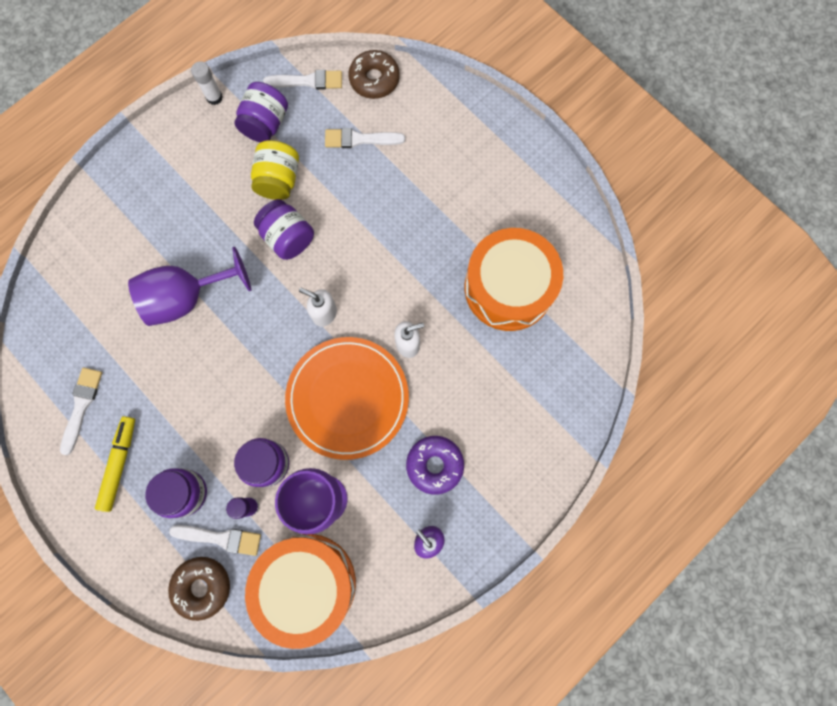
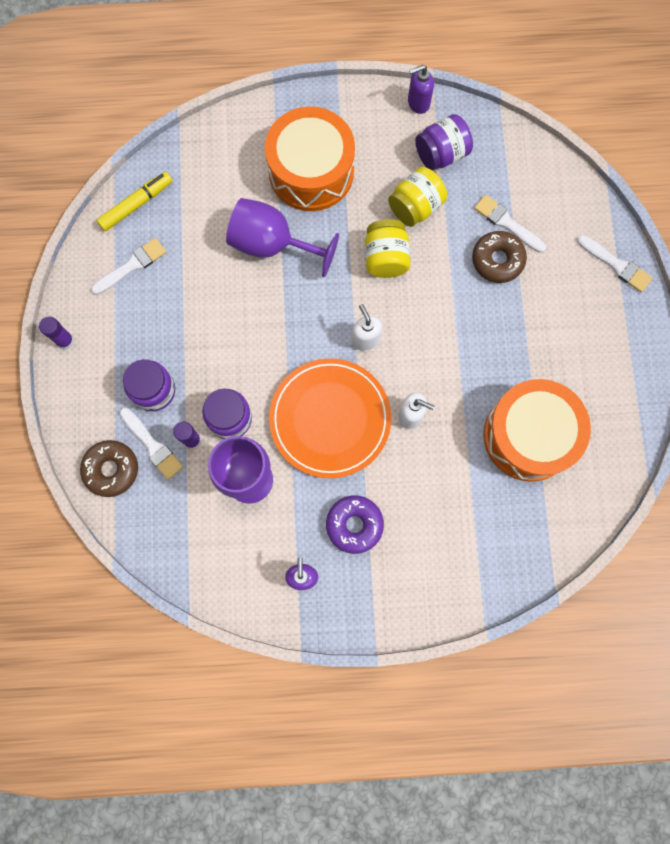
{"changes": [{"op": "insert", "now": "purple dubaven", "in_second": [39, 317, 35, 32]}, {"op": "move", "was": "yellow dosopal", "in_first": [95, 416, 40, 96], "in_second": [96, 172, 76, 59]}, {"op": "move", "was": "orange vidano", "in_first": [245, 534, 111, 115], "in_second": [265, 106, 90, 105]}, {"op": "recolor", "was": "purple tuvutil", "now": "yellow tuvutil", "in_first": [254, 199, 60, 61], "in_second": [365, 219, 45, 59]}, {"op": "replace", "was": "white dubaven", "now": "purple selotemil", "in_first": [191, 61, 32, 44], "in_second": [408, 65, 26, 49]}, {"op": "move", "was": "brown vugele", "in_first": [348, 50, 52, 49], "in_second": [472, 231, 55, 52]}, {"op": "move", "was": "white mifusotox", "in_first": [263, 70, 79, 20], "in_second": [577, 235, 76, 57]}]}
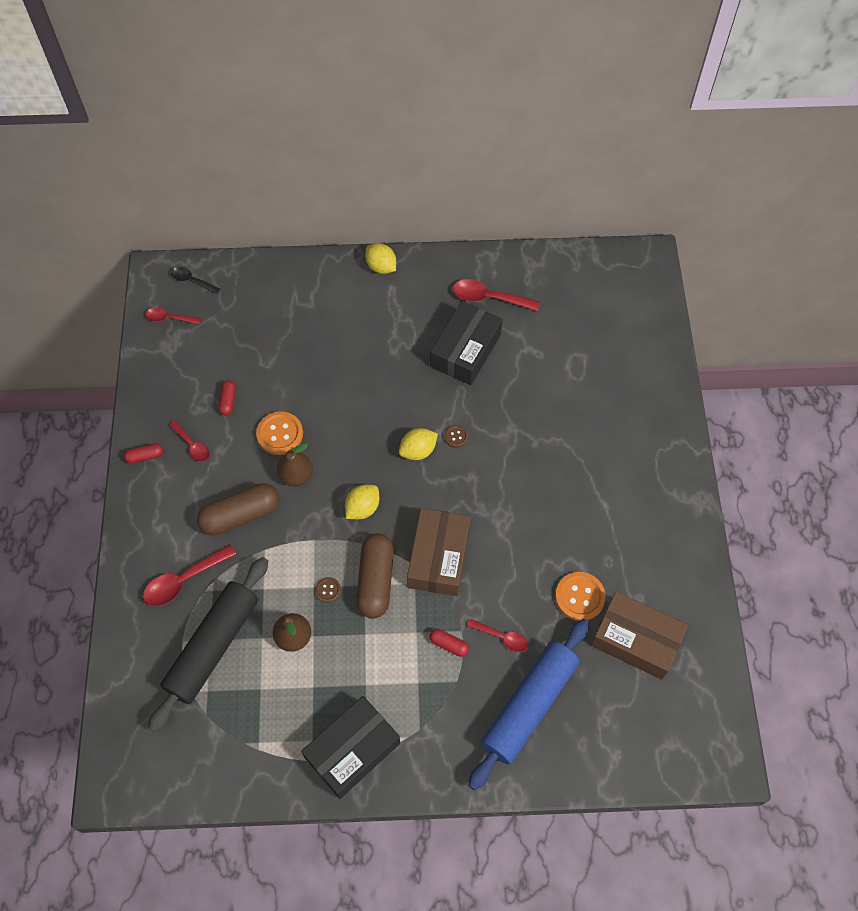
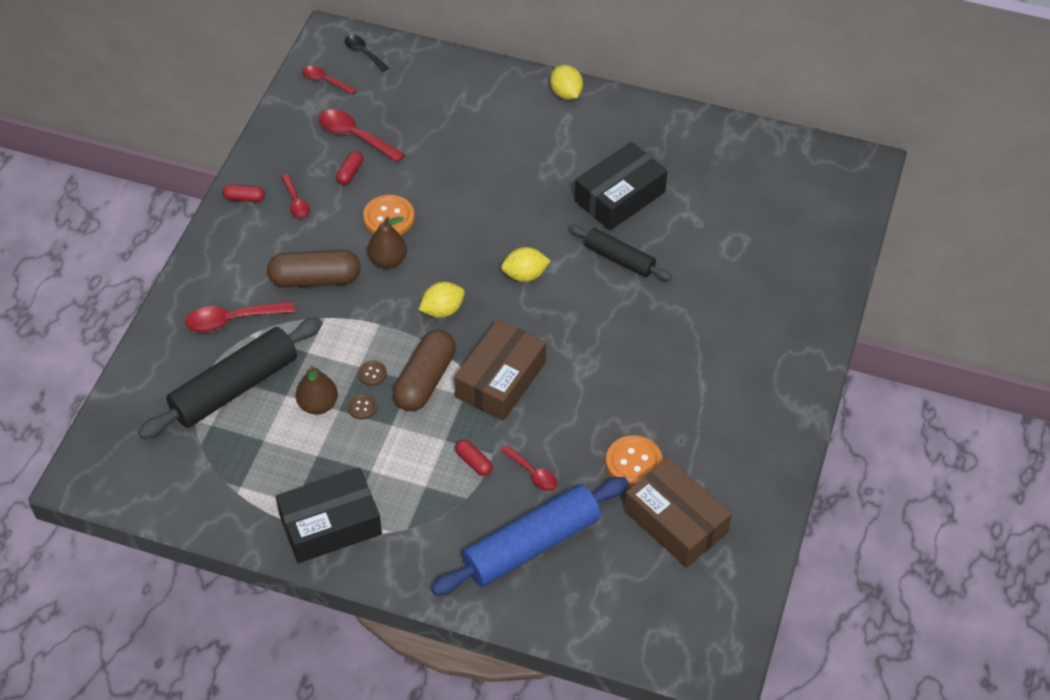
{"changes": [{"op": "move", "was": "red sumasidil", "in_first": [453, 279, 87, 32], "in_second": [319, 110, 86, 53]}, {"op": "move", "was": "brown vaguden", "in_first": [444, 425, 24, 23], "in_second": [348, 394, 29, 25]}, {"op": "insert", "now": "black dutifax", "in_second": [569, 225, 103, 56]}]}
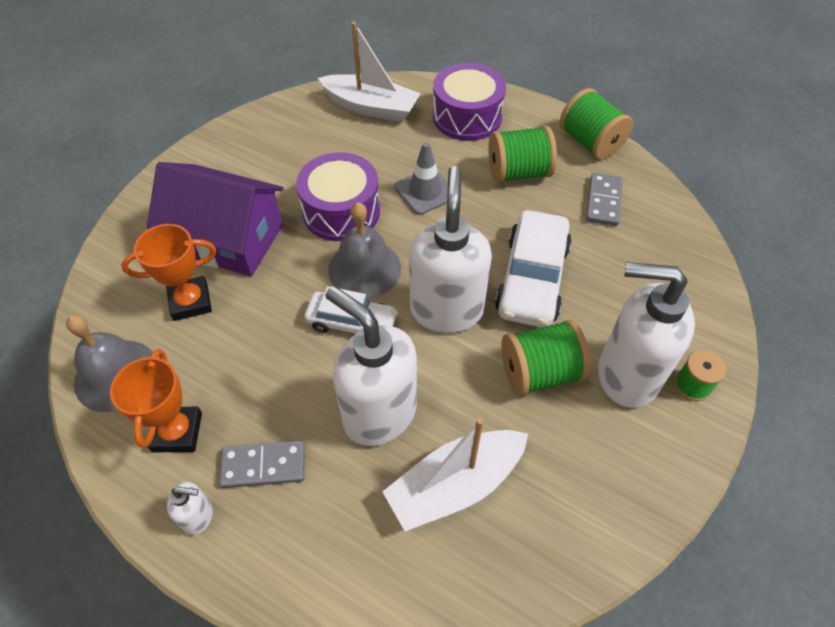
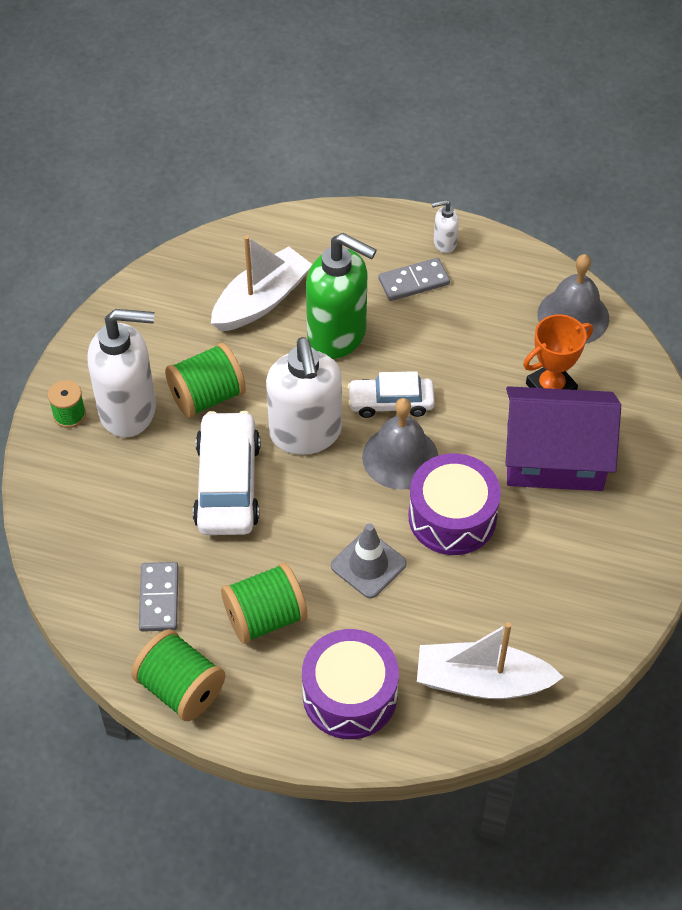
{"changes": [{"op": "recolor", "was": "white selotemil", "now": "green selotemil", "in_first": [325, 286, 92, 160], "in_second": [306, 233, 71, 126]}, {"op": "delete", "was": "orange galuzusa", "in_first": [110, 349, 92, 104]}]}
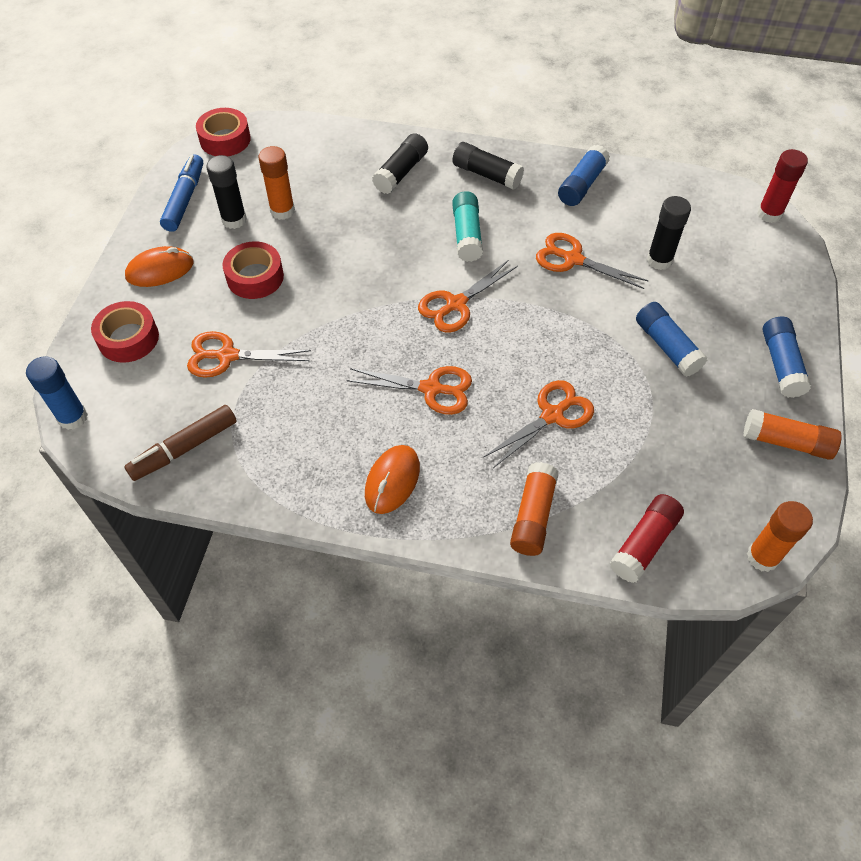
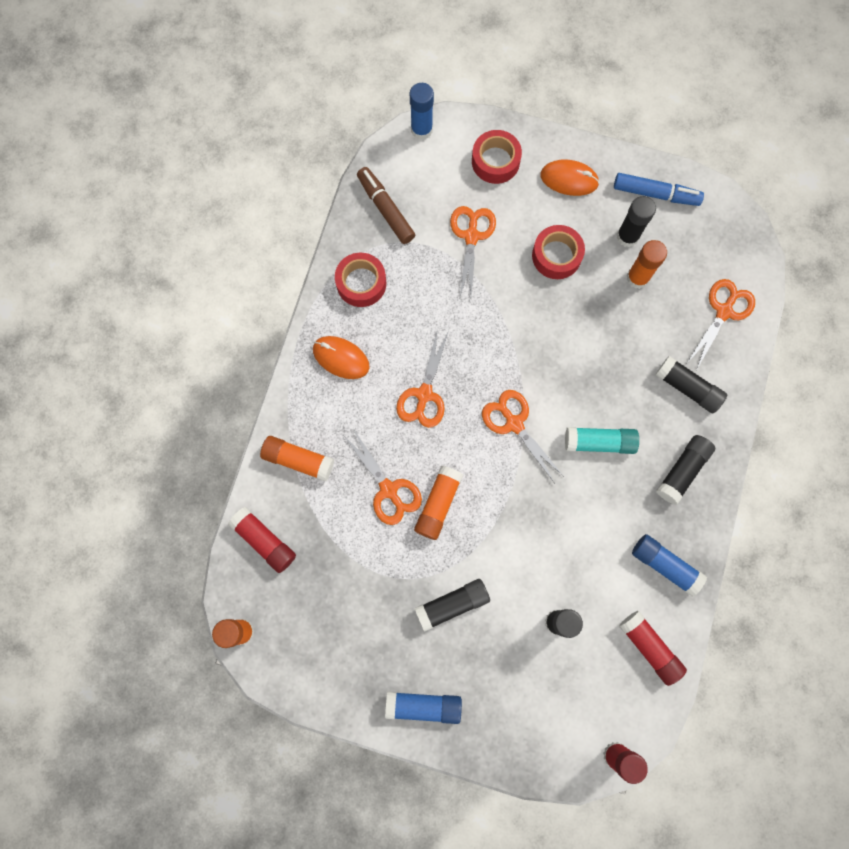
{"changes": [{"op": "move", "was": "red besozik", "in_first": [196, 108, 55, 48], "in_second": [335, 253, 51, 54]}, {"op": "move", "was": "orange dubaven", "in_first": [743, 409, 98, 51], "in_second": [414, 466, 49, 74]}, {"op": "recolor", "was": "blue dubaven", "now": "black dubaven", "in_first": [636, 302, 71, 75], "in_second": [414, 579, 76, 53]}, {"op": "rotate", "was": "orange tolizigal", "in_first": [125, 246, 69, 41], "in_second": [540, 160, 59, 36], "clockwise": -60}, {"op": "insert", "now": "red dubaven", "in_second": [619, 611, 68, 75]}, {"op": "move", "was": "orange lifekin", "in_first": [536, 233, 113, 56], "in_second": [687, 279, 68, 91]}]}
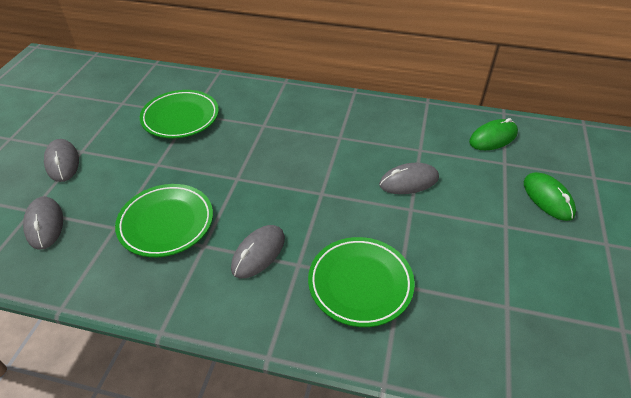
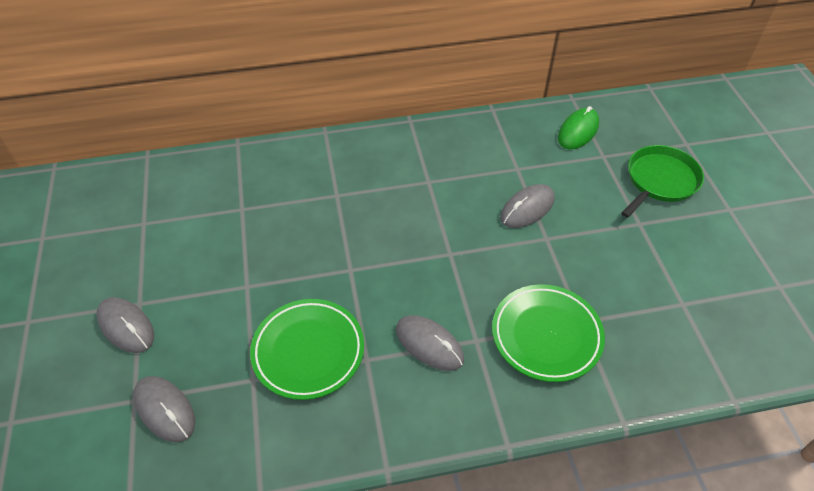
{"changes": [{"op": "rotate", "was": "grey tolizigal", "in_first": [231, 225, 54, 54], "in_second": [396, 315, 68, 56], "clockwise": -60}, {"op": "replace", "was": "green tolizigal", "now": "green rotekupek", "in_first": [524, 172, 52, 49], "in_second": [621, 145, 83, 73]}, {"op": "delete", "was": "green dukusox", "in_first": [140, 90, 79, 49]}]}
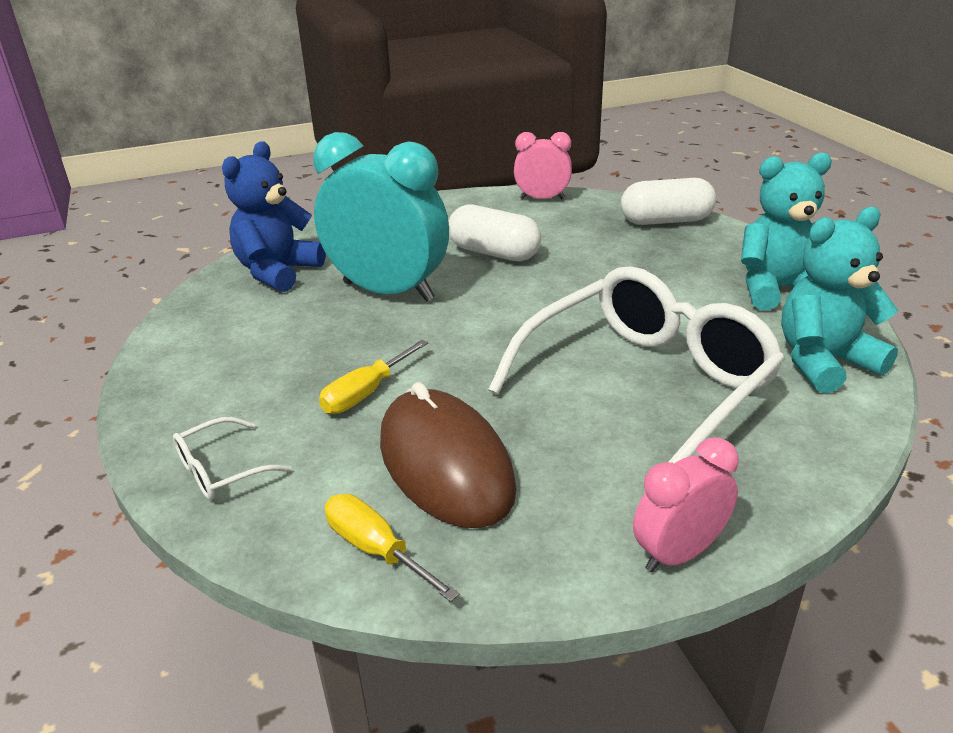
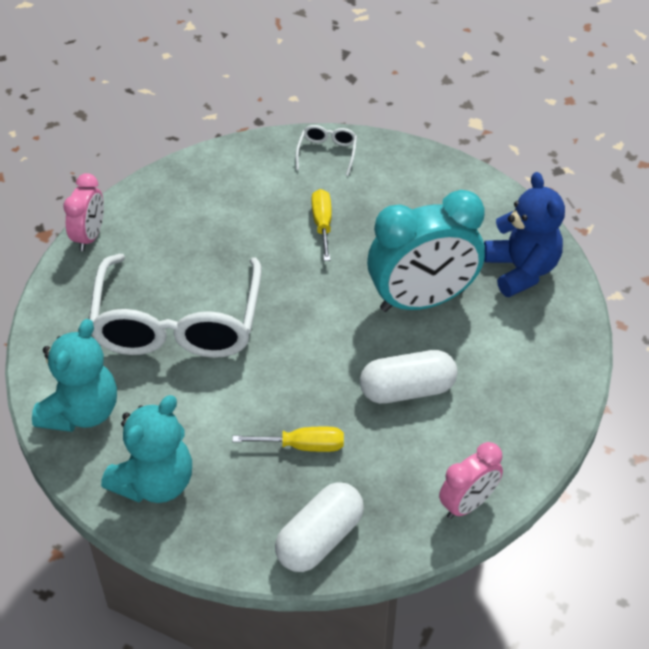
{"changes": [{"op": "move", "was": "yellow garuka", "in_first": [325, 494, 135, 108], "in_second": [232, 427, 112, 25]}, {"op": "delete", "was": "brown tolizigal", "in_first": [380, 382, 137, 146]}]}
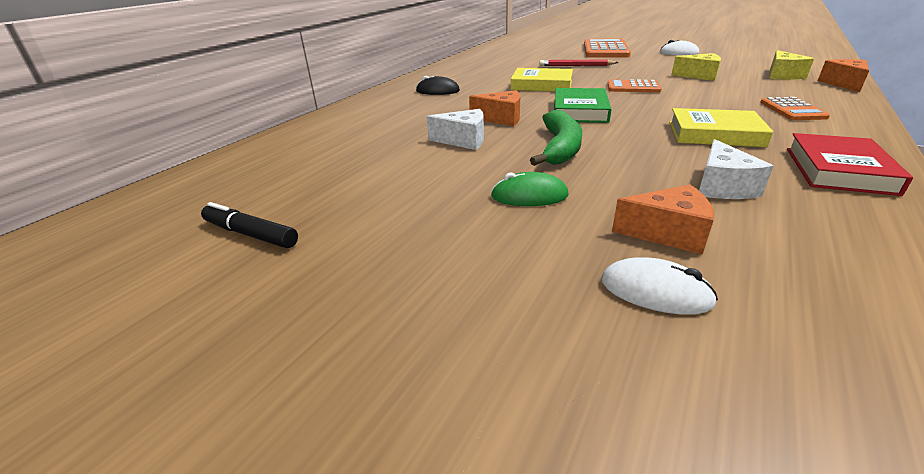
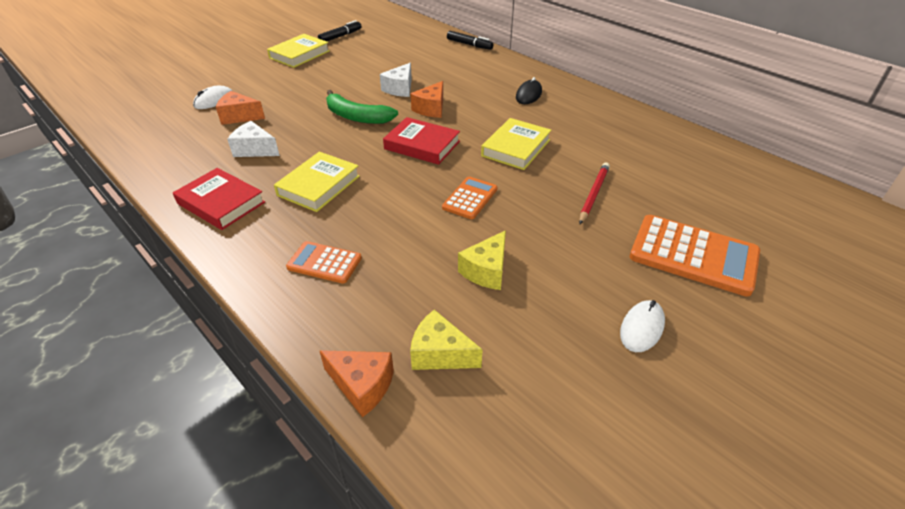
{"changes": [{"op": "rotate", "was": "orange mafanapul", "in_first": [612, 185, 102, 69], "in_second": [216, 91, 49, 34], "clockwise": 75}, {"op": "insert", "now": "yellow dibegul", "in_second": [267, 34, 63, 34]}, {"op": "recolor", "was": "green dibegul", "now": "red dibegul", "in_first": [554, 88, 58, 35], "in_second": [383, 117, 77, 48]}, {"op": "insert", "now": "black dosopal", "in_second": [447, 31, 46, 19]}, {"op": "delete", "was": "green tolizigal", "in_first": [491, 172, 78, 34]}]}
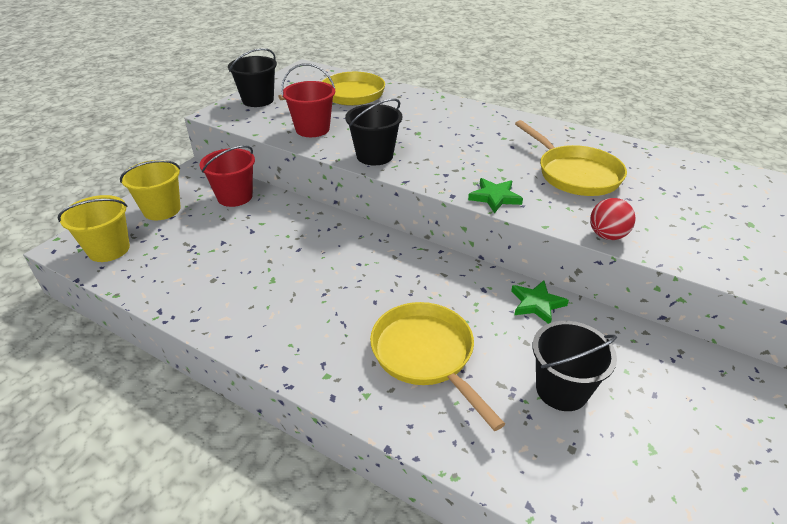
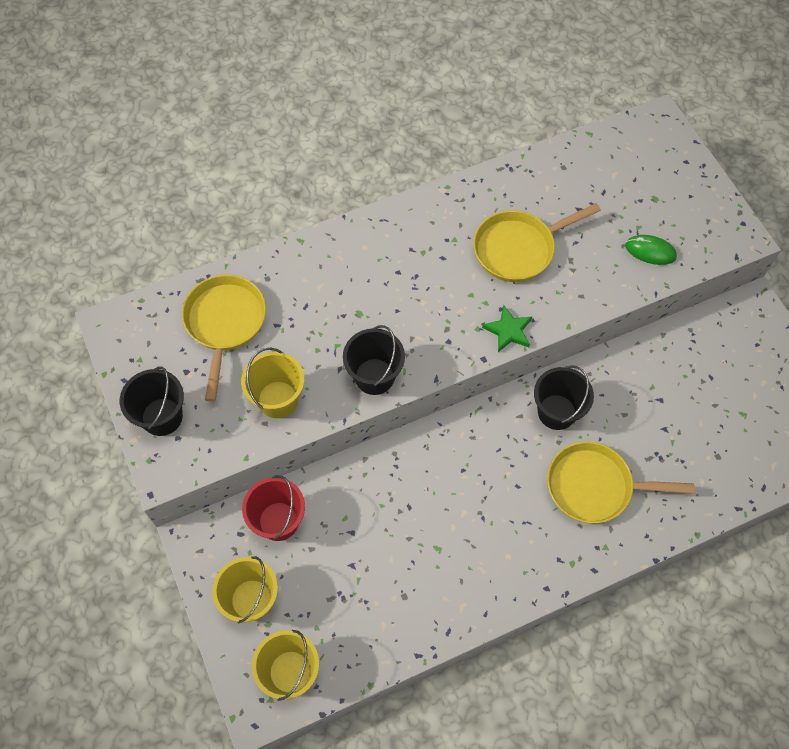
{"changes": [{"op": "recolor", "was": "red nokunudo", "now": "yellow nokunudo", "in_first": [281, 63, 54, 74], "in_second": [241, 347, 63, 71]}, {"op": "rotate", "was": "yellow rotekupek", "in_first": [515, 120, 112, 76], "in_second": [473, 203, 128, 79], "clockwise": 150}, {"op": "move", "was": "black nokunudo", "in_first": [533, 321, 84, 90], "in_second": [534, 365, 60, 65]}, {"op": "insert", "now": "green tolizigal", "in_second": [625, 235, 52, 30]}, {"op": "delete", "was": "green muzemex", "in_first": [511, 280, 58, 44]}, {"op": "delete", "was": "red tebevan", "in_first": [590, 198, 46, 42]}]}
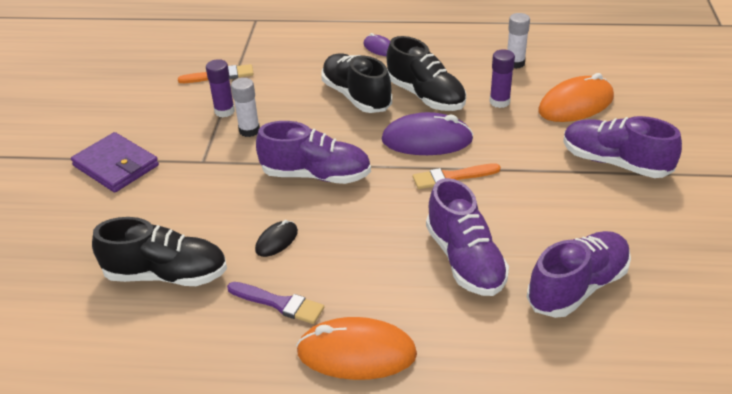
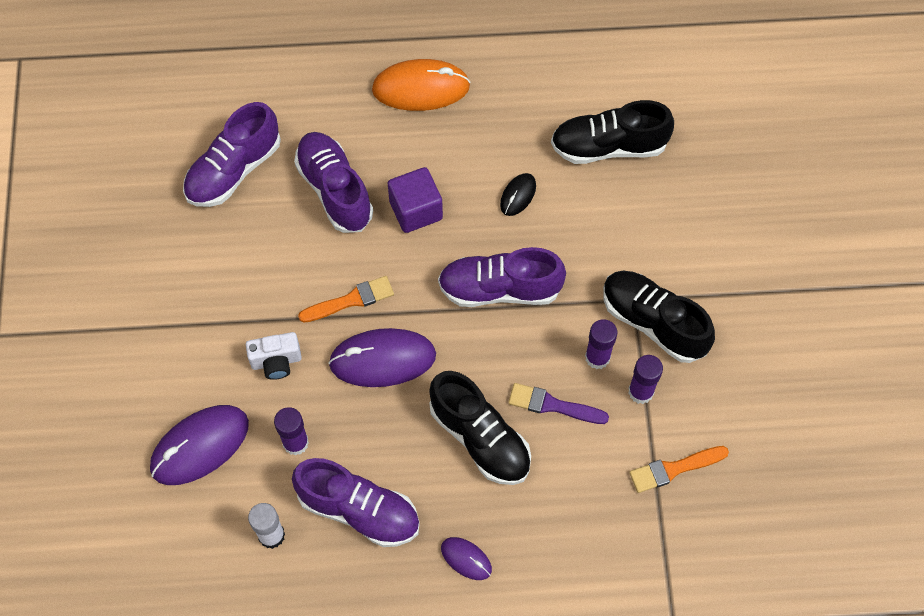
{"changes": [{"op": "recolor", "was": "orange tolizigal", "now": "purple tolizigal", "in_first": [538, 73, 76, 49], "in_second": [150, 405, 99, 80]}, {"op": "insert", "now": "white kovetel", "in_second": [246, 332, 56, 48]}, {"op": "move", "was": "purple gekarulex", "in_first": [563, 116, 119, 62], "in_second": [292, 458, 128, 89]}, {"op": "insert", "now": "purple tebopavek", "in_second": [388, 167, 55, 66]}, {"op": "move", "was": "purple mifusotox", "in_first": [227, 282, 97, 42], "in_second": [508, 383, 101, 41]}, {"op": "recolor", "was": "white dubaven", "now": "purple dubaven", "in_first": [231, 78, 29, 59], "in_second": [585, 319, 33, 50]}, {"op": "move", "was": "black gekarulex", "in_first": [387, 36, 79, 75], "in_second": [603, 271, 112, 92]}, {"op": "delete", "was": "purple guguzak", "in_first": [71, 132, 88, 61]}]}
